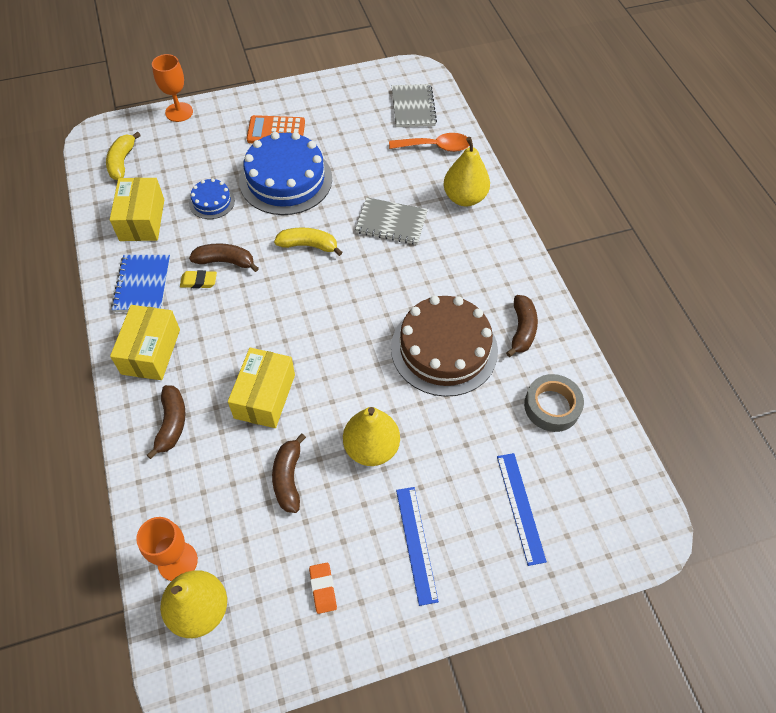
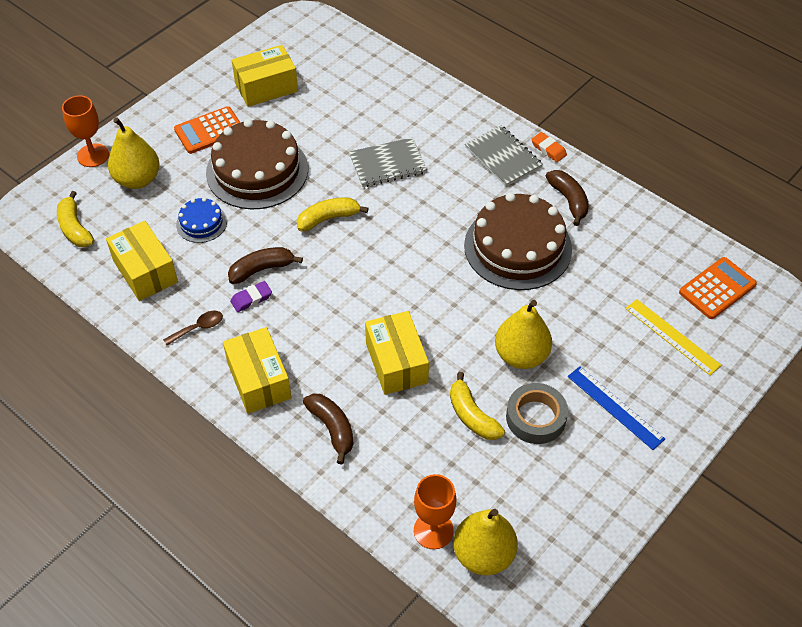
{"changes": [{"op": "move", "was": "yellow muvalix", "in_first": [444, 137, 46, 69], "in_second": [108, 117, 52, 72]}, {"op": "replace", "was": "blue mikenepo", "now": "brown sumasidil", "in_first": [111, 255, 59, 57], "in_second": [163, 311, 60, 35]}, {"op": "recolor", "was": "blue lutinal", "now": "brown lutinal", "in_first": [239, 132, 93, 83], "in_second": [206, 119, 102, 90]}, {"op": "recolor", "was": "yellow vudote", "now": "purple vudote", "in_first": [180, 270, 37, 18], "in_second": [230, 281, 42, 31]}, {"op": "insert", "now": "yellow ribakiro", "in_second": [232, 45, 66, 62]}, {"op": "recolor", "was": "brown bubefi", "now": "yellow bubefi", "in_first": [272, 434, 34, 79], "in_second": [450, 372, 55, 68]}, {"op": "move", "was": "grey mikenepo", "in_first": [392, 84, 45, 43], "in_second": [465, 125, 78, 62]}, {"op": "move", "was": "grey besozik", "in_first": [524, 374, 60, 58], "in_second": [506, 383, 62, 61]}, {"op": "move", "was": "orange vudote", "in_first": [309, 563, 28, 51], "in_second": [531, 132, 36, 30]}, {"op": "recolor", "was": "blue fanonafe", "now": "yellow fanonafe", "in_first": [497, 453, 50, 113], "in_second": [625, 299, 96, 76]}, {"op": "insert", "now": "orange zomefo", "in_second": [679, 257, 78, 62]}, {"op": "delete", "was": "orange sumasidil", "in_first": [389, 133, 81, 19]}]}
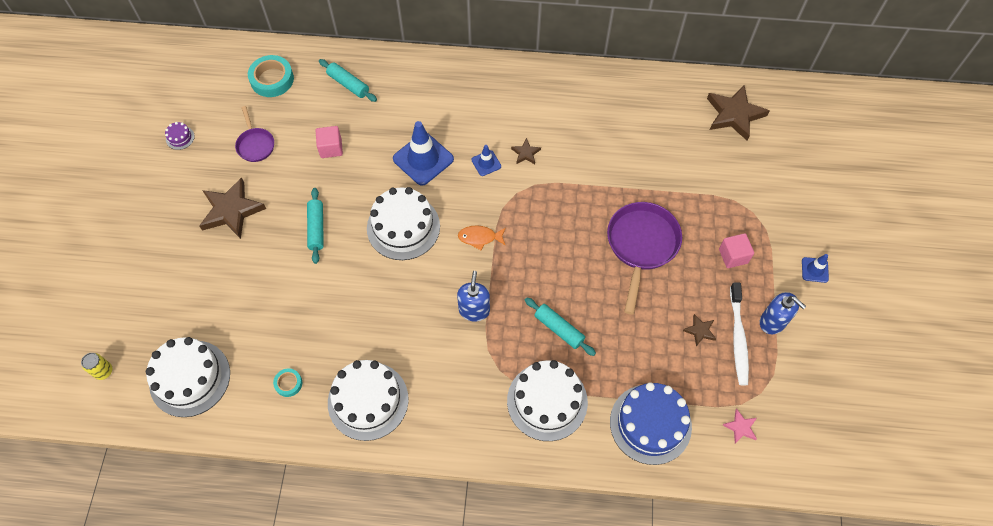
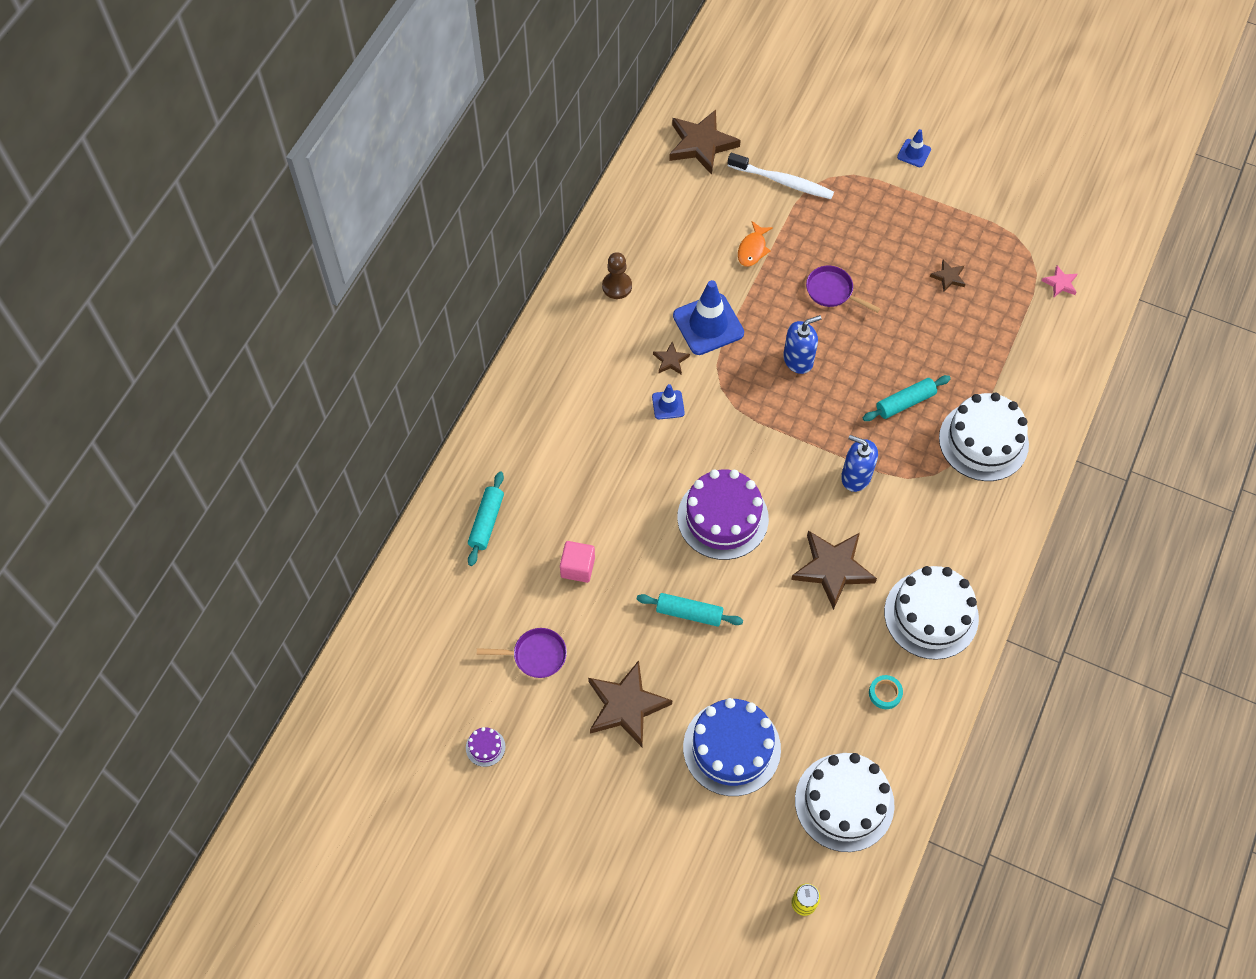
{"changes": [{"op": "rotate", "was": "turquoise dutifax", "in_first": [319, 59, 58, 43], "in_second": [468, 471, 36, 95], "clockwise": -45}, {"op": "insert", "now": "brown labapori", "in_second": [602, 252, 30, 47]}, {"op": "move", "was": "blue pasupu", "in_first": [393, 121, 61, 65], "in_second": [673, 280, 71, 75]}, {"op": "recolor", "was": "white lutinal", "now": "purple lutinal", "in_first": [367, 187, 73, 73], "in_second": [678, 469, 91, 91]}, {"op": "move", "was": "blue lutinal", "in_first": [610, 382, 82, 83], "in_second": [683, 698, 98, 98]}, {"op": "move", "was": "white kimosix", "in_first": [730, 282, 19, 104], "in_second": [728, 153, 106, 46]}, {"op": "move", "was": "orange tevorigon", "in_first": [458, 225, 48, 25], "in_second": [738, 221, 35, 46]}, {"op": "move", "was": "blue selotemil", "in_first": [760, 292, 46, 42], "in_second": [783, 315, 39, 59]}, {"op": "insert", "now": "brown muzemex", "in_second": [791, 531, 86, 79]}, {"op": "resize", "was": "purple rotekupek", "in_first": [607, 202, 75, 113], "in_second": [806, 266, 74, 47], "ratio": 0.55}, {"op": "delete", "was": "turquoise besozik", "in_first": [248, 55, 46, 42]}, {"op": "delete", "was": "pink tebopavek", "in_first": [719, 233, 35, 35]}]}
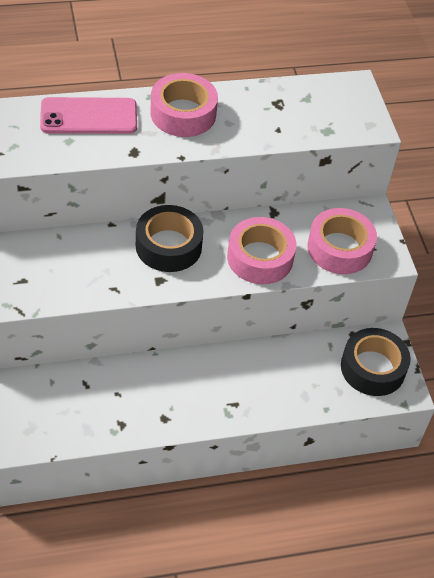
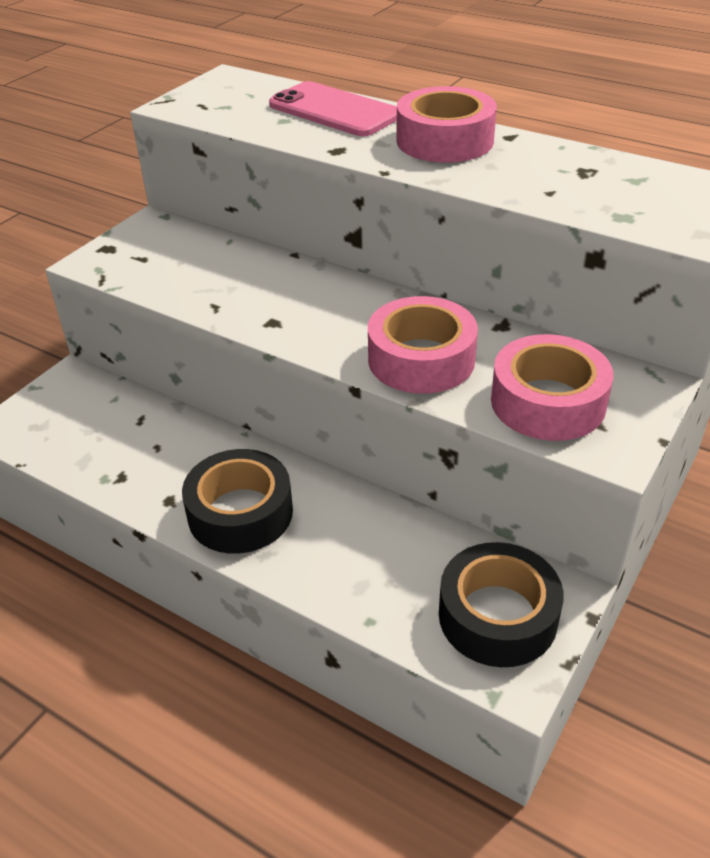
{"changes": [{"op": "move", "was": "black besozik", "in_first": [136, 205, 68, 67], "in_second": [182, 449, 111, 105]}]}
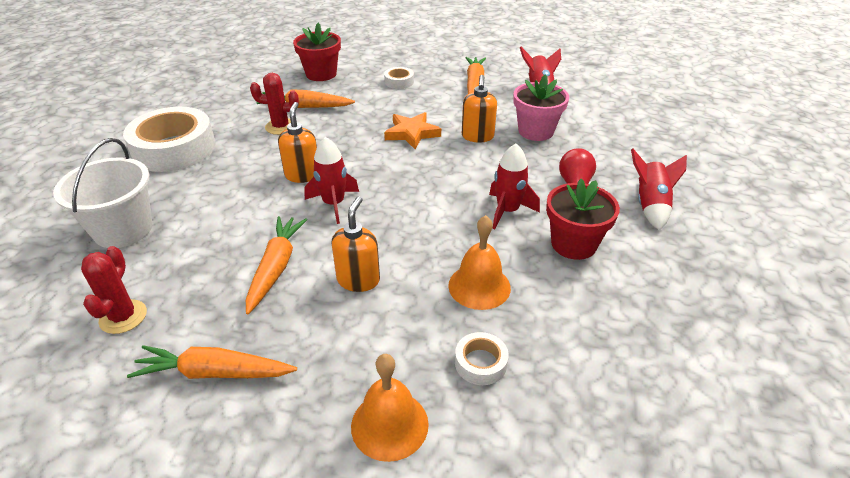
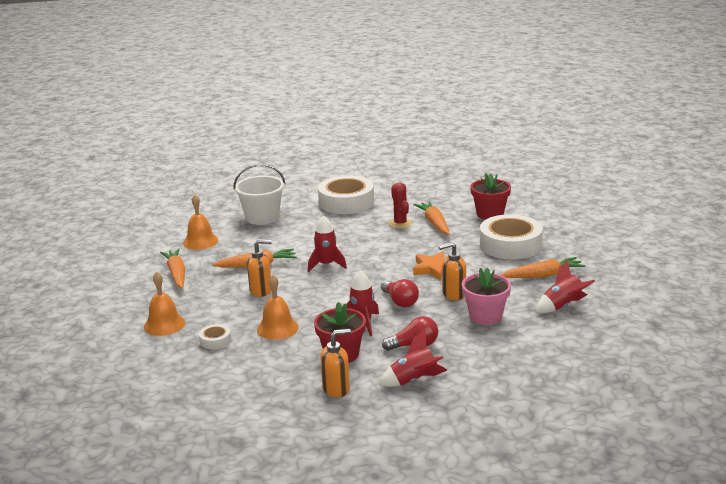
{"changes": [{"op": "replace", "was": "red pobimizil", "now": "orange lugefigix", "in_first": [81, 246, 66, 88], "in_second": [183, 195, 35, 55]}, {"op": "move", "was": "orange selotemil", "in_first": [278, 102, 39, 81], "in_second": [320, 329, 31, 68]}, {"op": "insert", "now": "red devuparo", "in_second": [381, 279, 38, 28]}, {"op": "resize", "was": "white besozik", "in_first": [384, 67, 30, 22], "in_second": [480, 214, 63, 46], "ratio": 2.29}]}
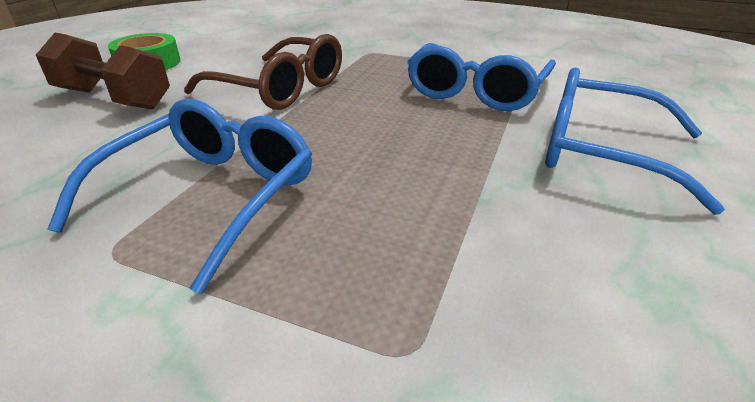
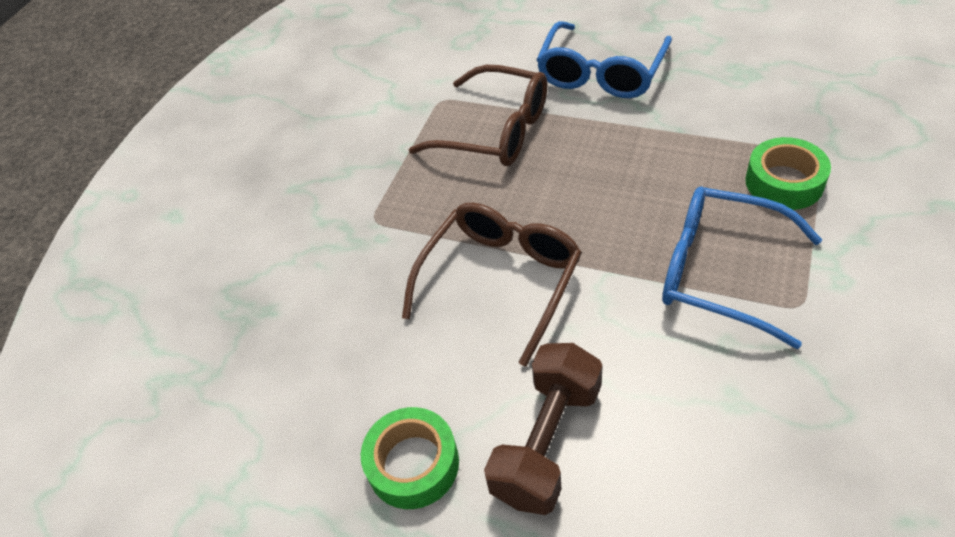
{"changes": [{"op": "recolor", "was": "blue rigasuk", "now": "brown rigasuk", "in_first": [407, 43, 149, 68], "in_second": [408, 65, 139, 101]}, {"op": "insert", "now": "green besozik", "in_second": [745, 137, 86, 73]}]}
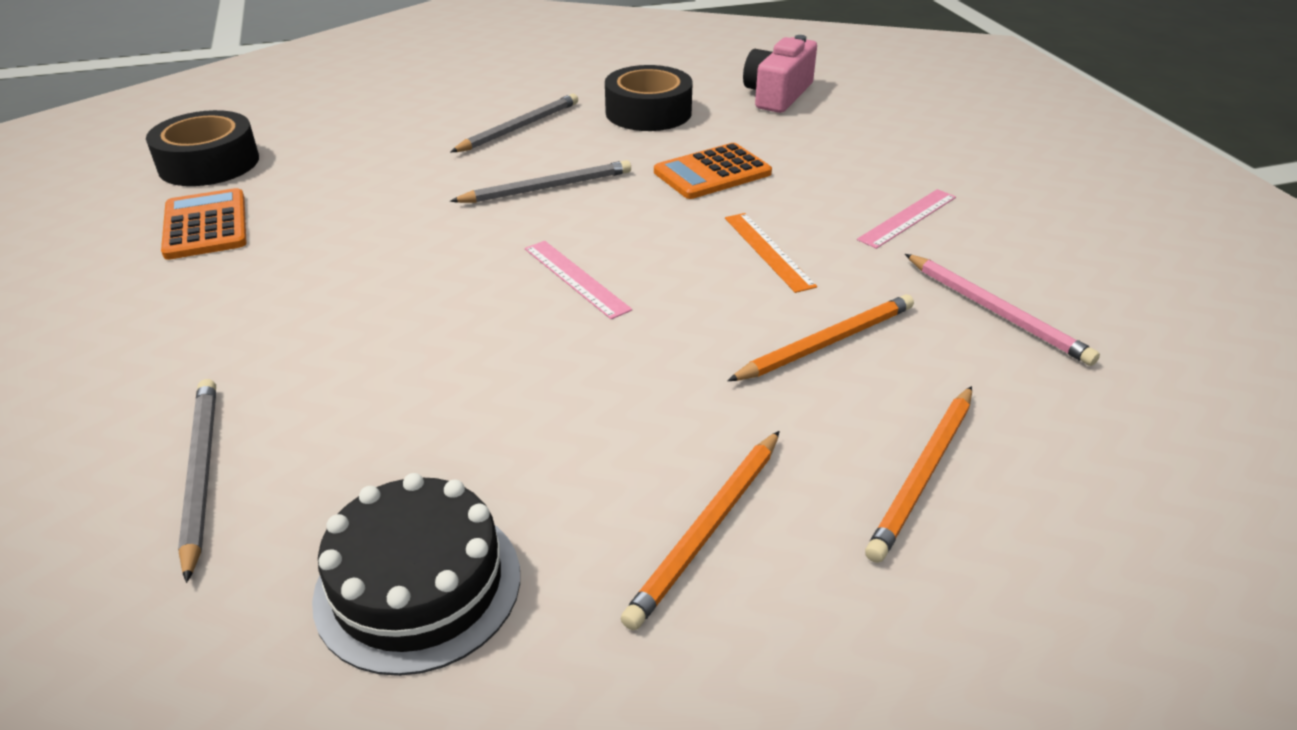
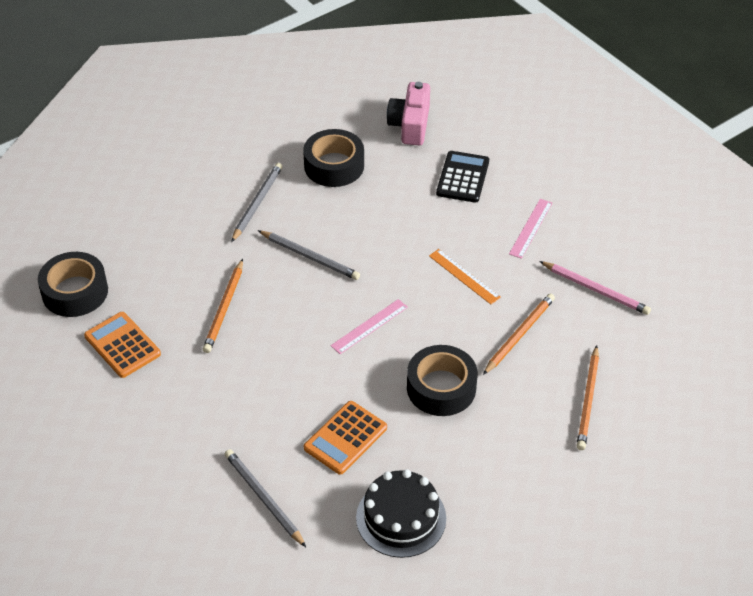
{"changes": [{"op": "move", "was": "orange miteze", "in_first": [621, 431, 159, 199], "in_second": [203, 259, 40, 94]}, {"op": "rotate", "was": "grey miteze", "in_first": [450, 160, 181, 43], "in_second": [258, 230, 102, 50], "clockwise": 75}, {"op": "move", "was": "orange zomefo", "in_first": [654, 143, 118, 56], "in_second": [304, 401, 83, 74]}, {"op": "rotate", "was": "pink fanonafe", "in_first": [525, 241, 107, 79], "in_second": [331, 299, 77, 55], "clockwise": -75}, {"op": "insert", "now": "black besozik", "in_second": [407, 345, 70, 71]}, {"op": "insert", "now": "black zomefo", "in_second": [436, 151, 53, 52]}]}
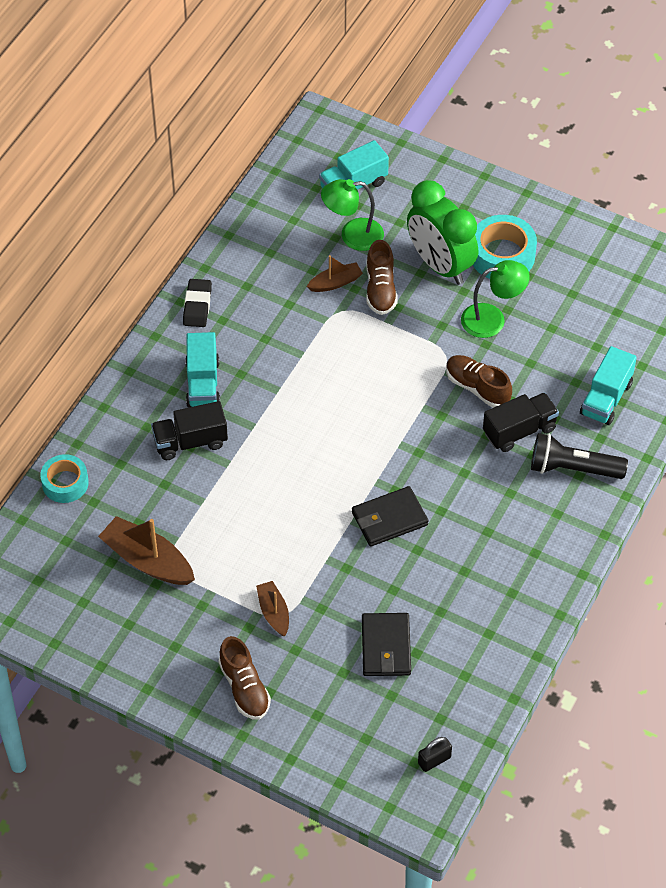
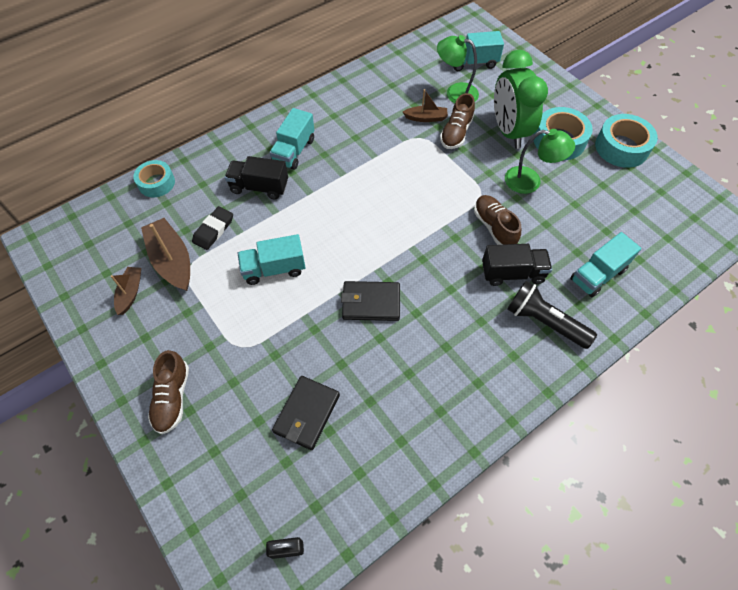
{"changes": [{"op": "move", "was": "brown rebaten", "in_first": [256, 581, 33, 55], "in_second": [111, 267, 30, 48]}, {"op": "move", "was": "black vudote", "in_first": [183, 279, 29, 48], "in_second": [192, 206, 41, 44]}, {"op": "insert", "now": "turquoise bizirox", "in_second": [238, 234, 67, 51]}, {"op": "insert", "now": "turquoise besozik", "in_second": [595, 114, 63, 54]}]}
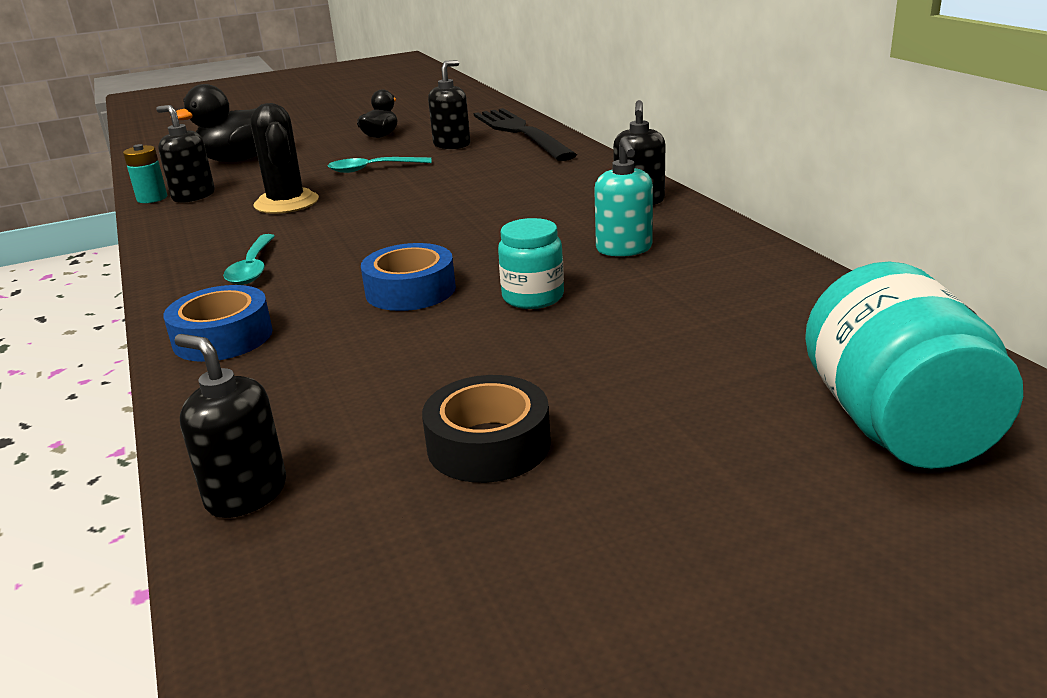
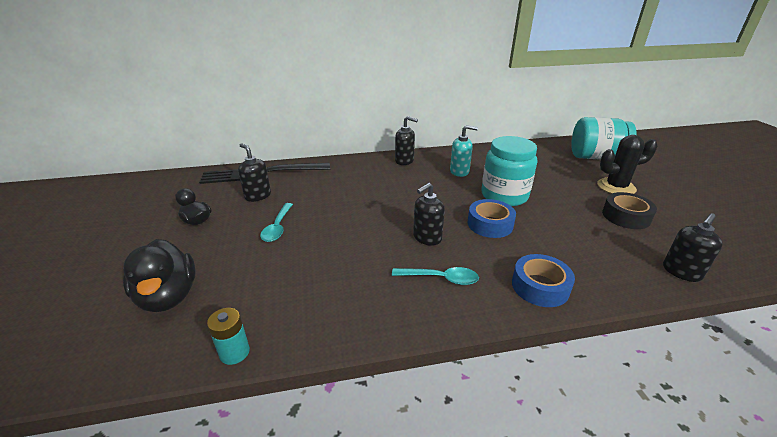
{"changes": [{"op": "move", "was": "black selotemil", "in_first": [156, 105, 59, 98], "in_second": [413, 183, 32, 63]}, {"op": "resize", "was": "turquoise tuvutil", "in_first": [498, 218, 66, 91], "in_second": [482, 136, 55, 70], "ratio": 1.75}, {"op": "move", "was": "black pobimizil", "in_first": [250, 103, 69, 111], "in_second": [597, 135, 60, 59]}]}
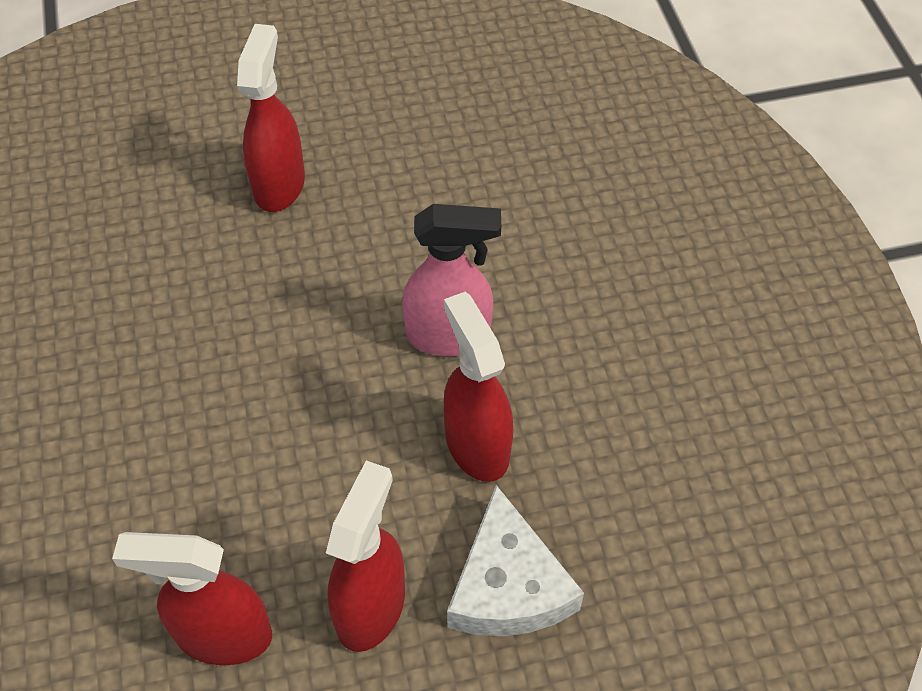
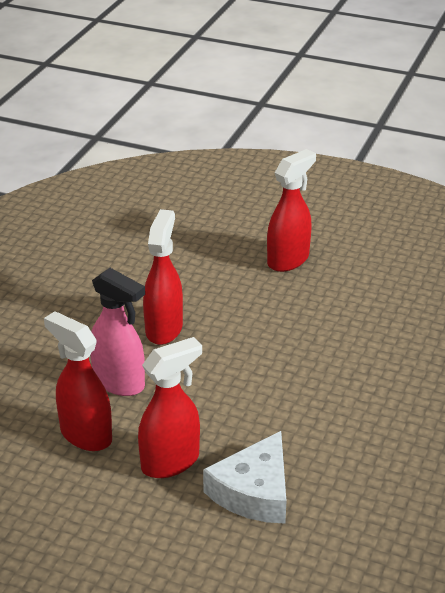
{"changes": [{"op": "move", "was": "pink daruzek", "in_first": [402, 204, 99, 152], "in_second": [91, 268, 54, 128]}, {"op": "move", "was": "red daruzek", "in_first": [444, 292, 69, 190], "in_second": [143, 209, 40, 136]}]}
